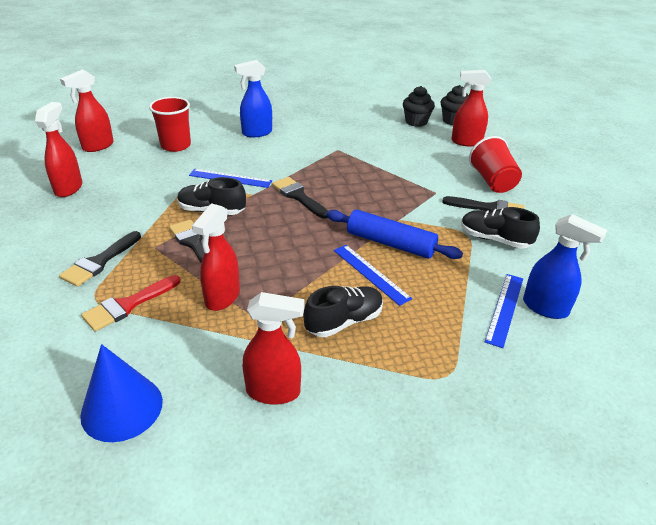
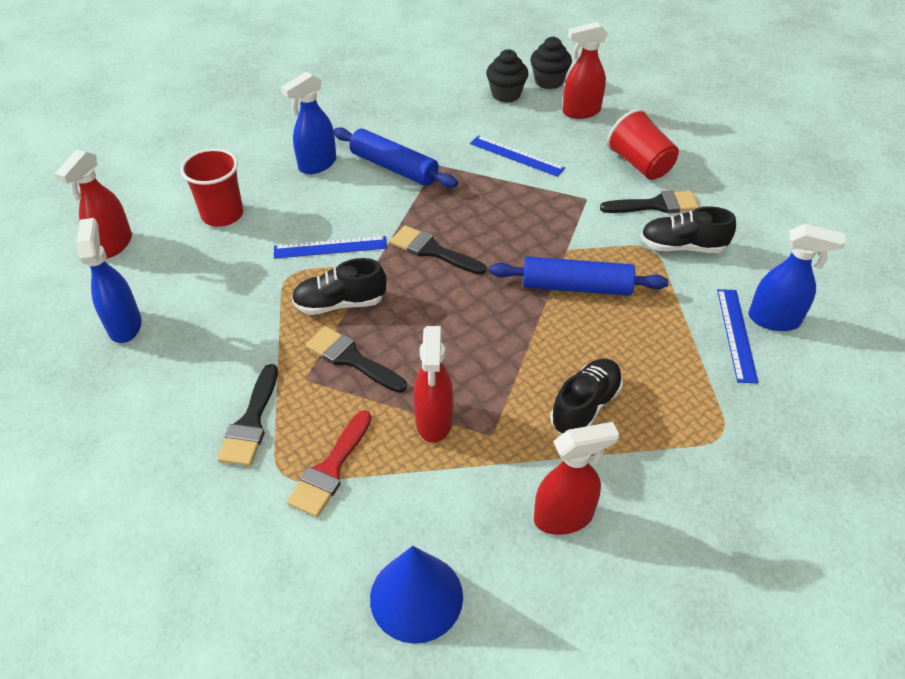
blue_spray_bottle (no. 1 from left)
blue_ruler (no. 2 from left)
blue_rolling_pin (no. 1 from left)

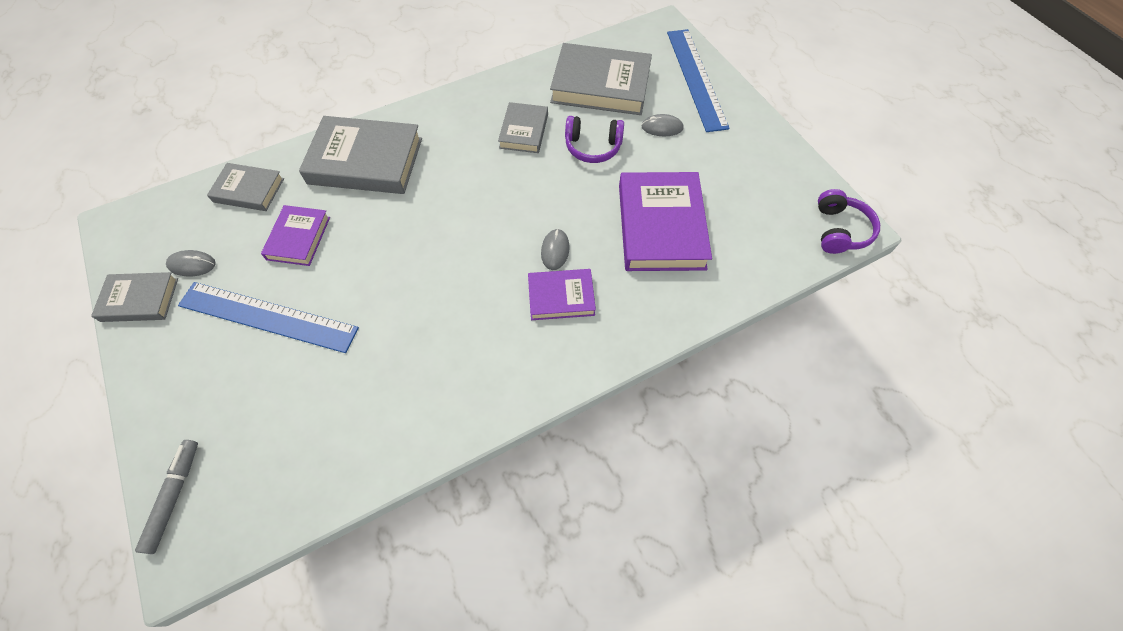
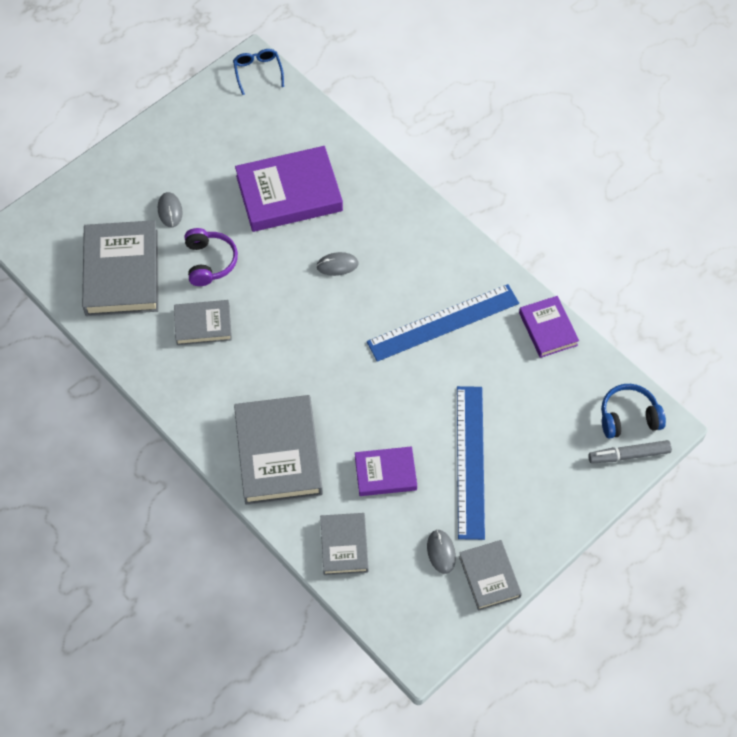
blue_ruler (no. 1 from left)
blue_glasses
purple_book (no. 3 from left)
blue_headphones

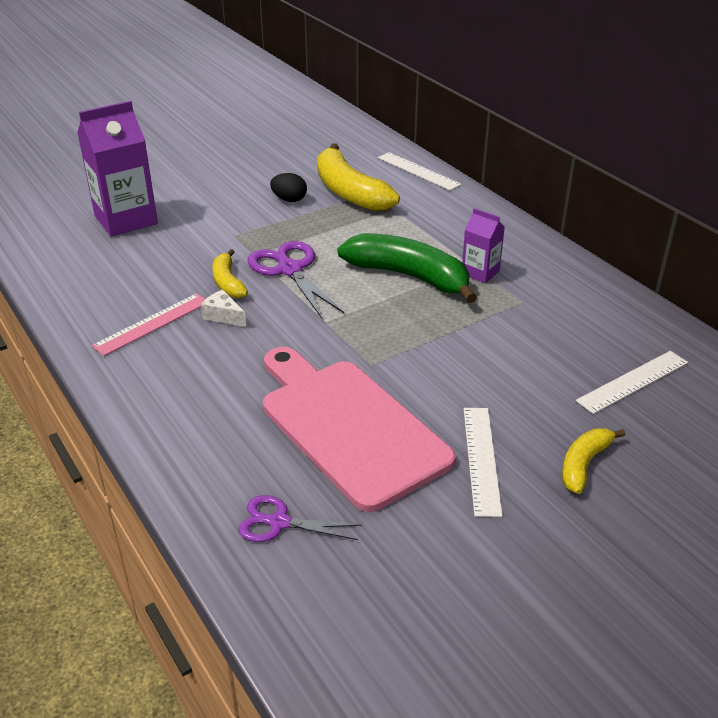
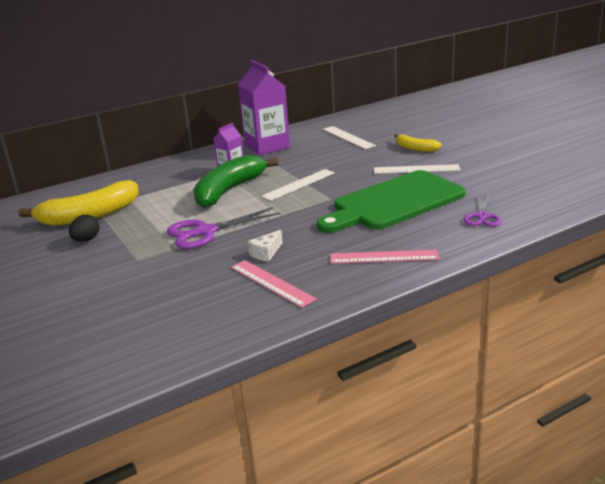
purple_carton (no. 2 from left)
white_ruler (no. 1 from left)
yellow_banana (no. 1 from left in the first image)
green_cutting_board
pink_ruler (no. 2 from left)

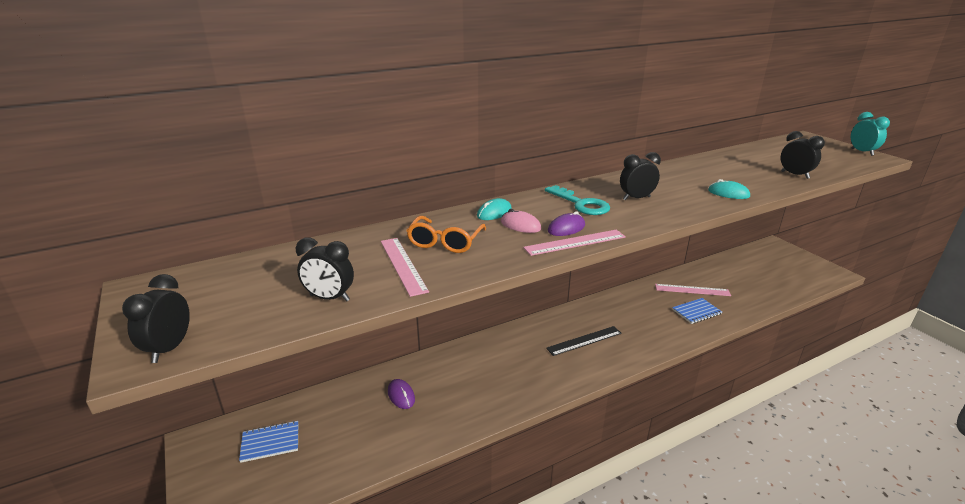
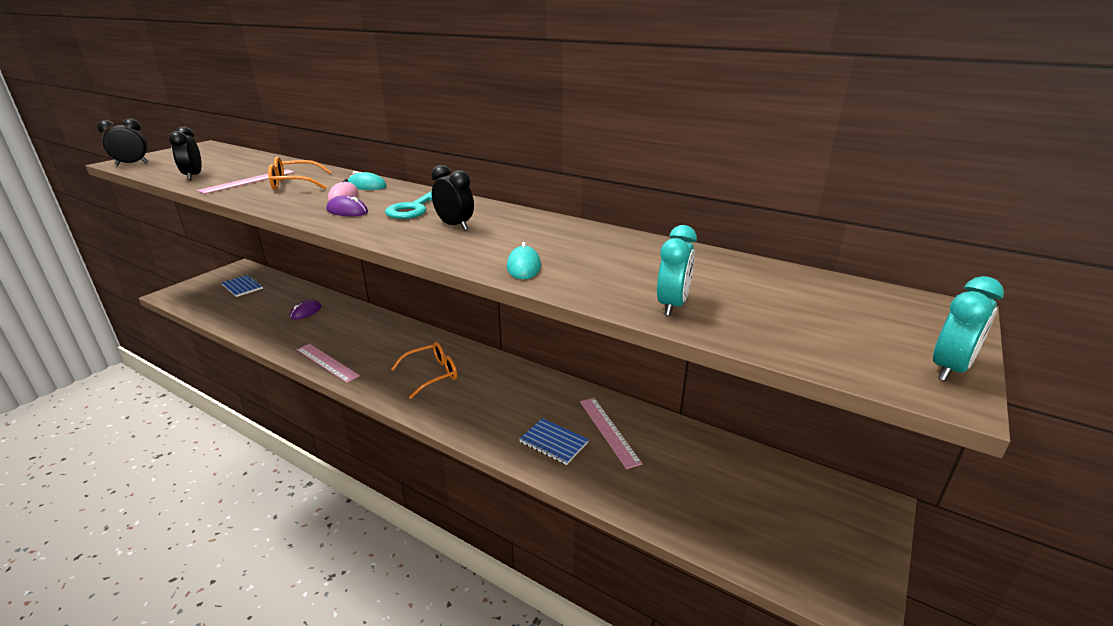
turquoise_clock (no. 1 from left)
pink_ruler (no. 2 from left)
orange_glasses (no. 2 from left)

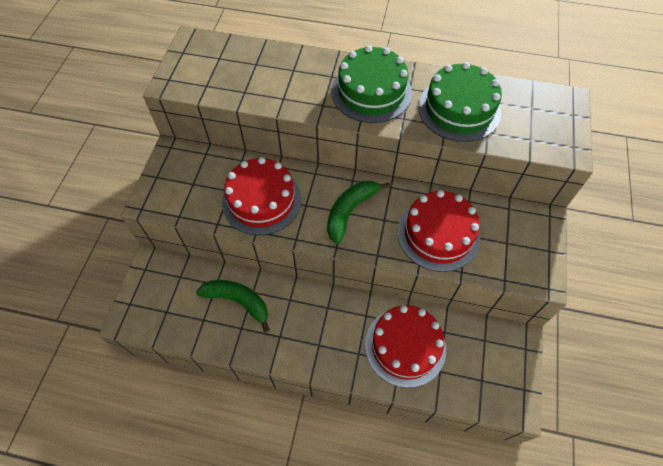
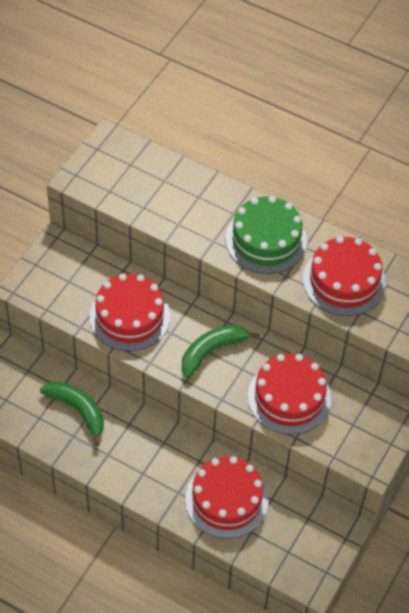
red_cake (no. 4 from left)

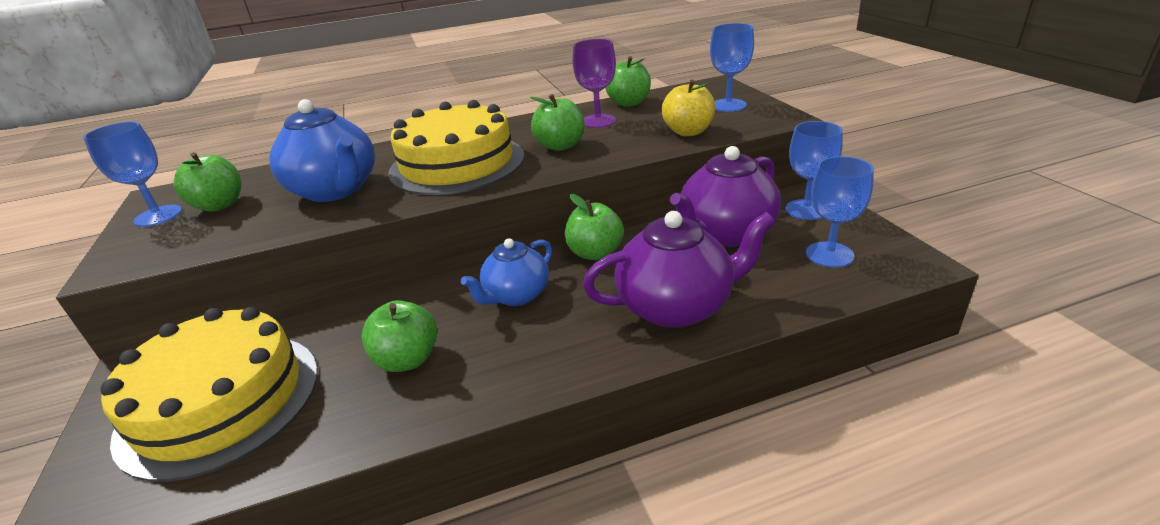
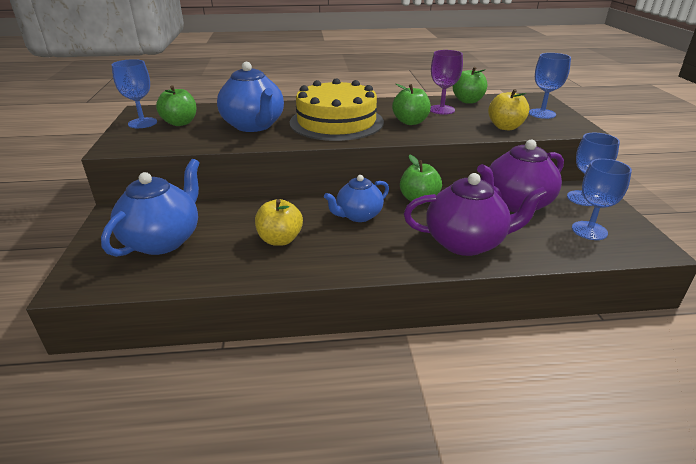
yellow_apple (no. 1 from left)
blue_teapot (no. 1 from left)

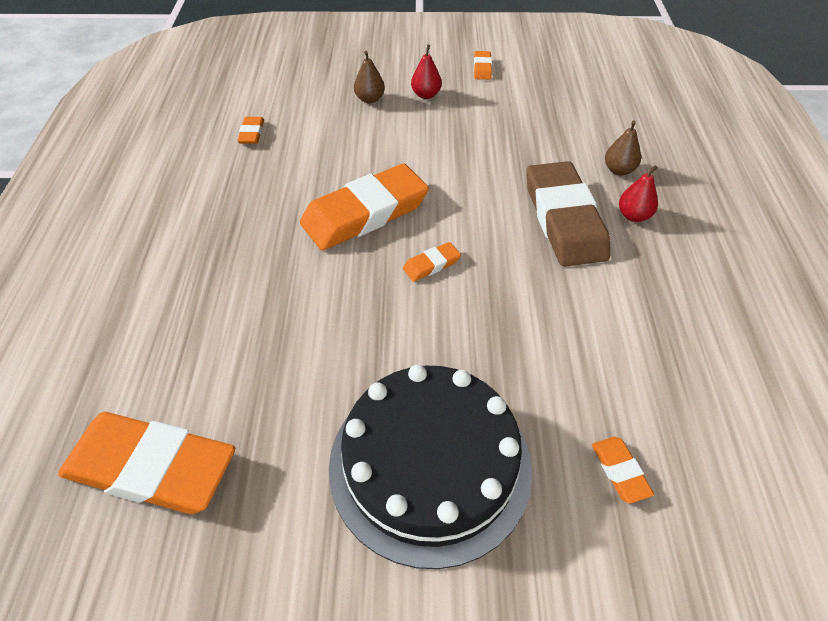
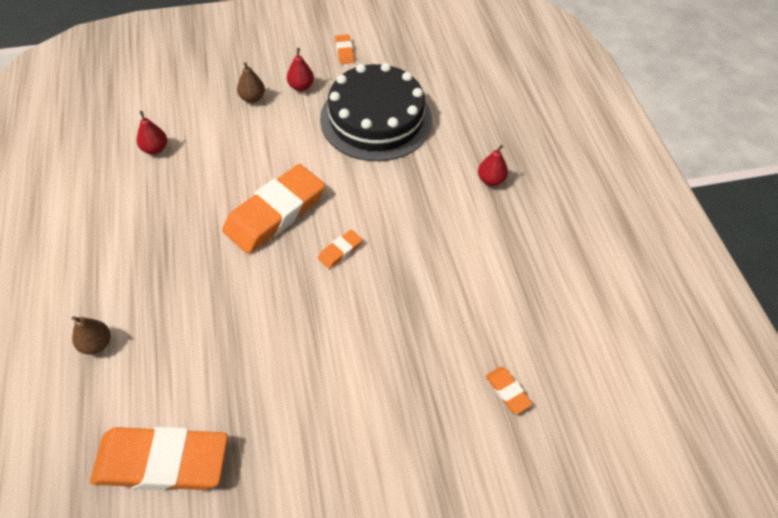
red_pear (no. 1 from left)
brown_pear (no. 1 from left)
brown_eraser
black_cake

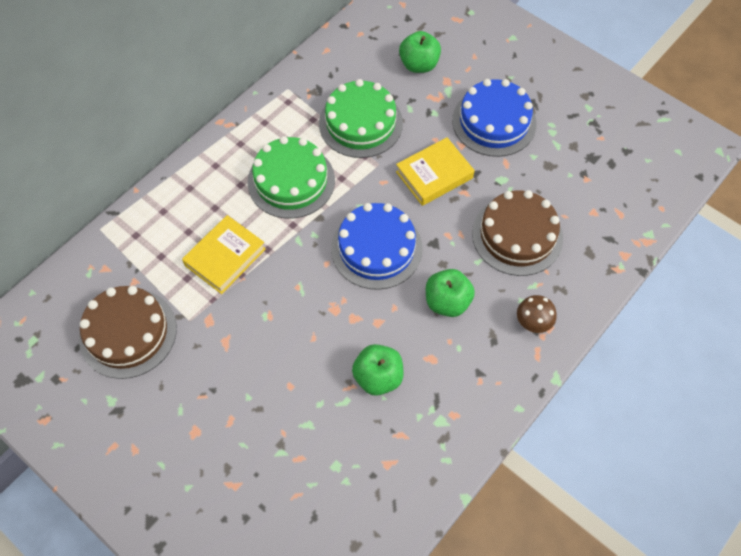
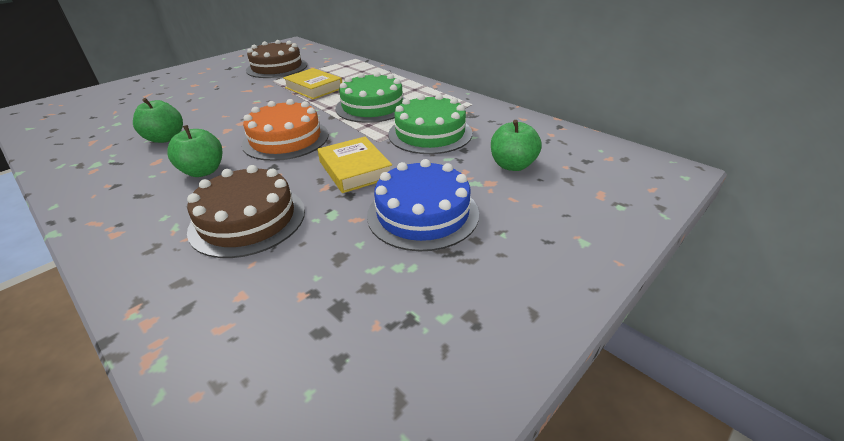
orange_cake
brown_mushroom

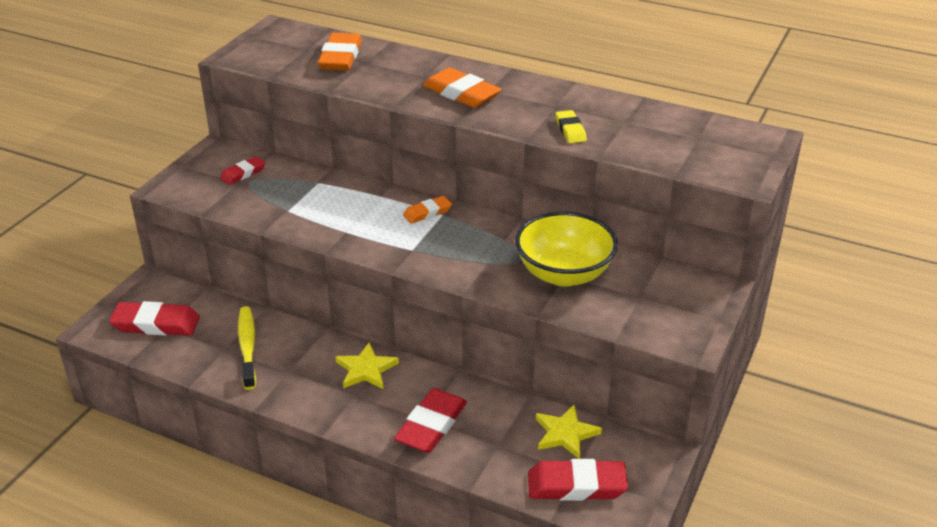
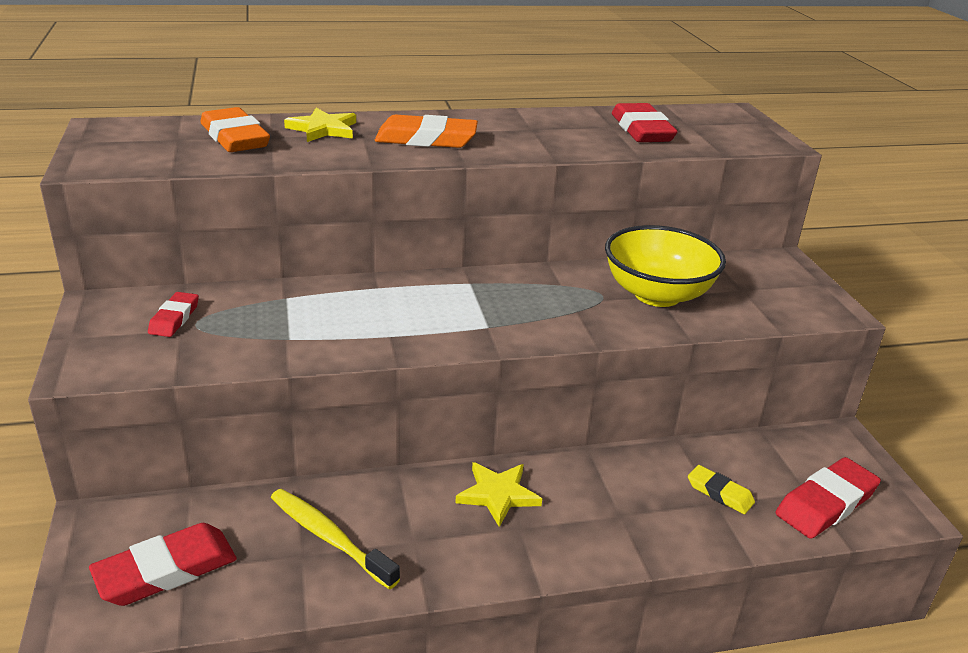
yellow_eraser
orange_eraser (no. 2 from left in the first image)
red_eraser (no. 3 from left)
yellow_star (no. 1 from left)

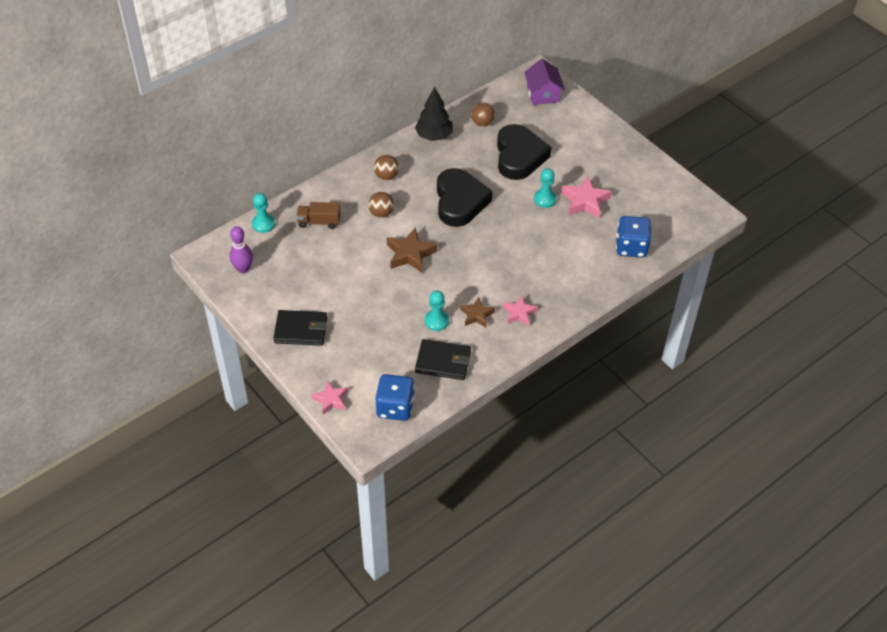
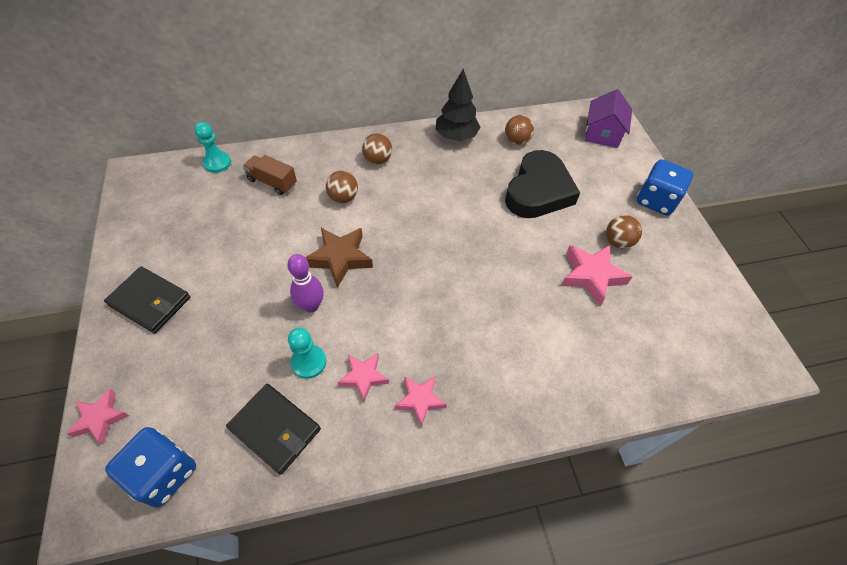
black_heart (no. 1 from left in the first image)
turquoise_pawn (no. 3 from left in the first image)
blue_dice (no. 2 from left)
purple_bowling_pin
pink_star (no. 2 from left)
brown_ball (no. 4 from left)

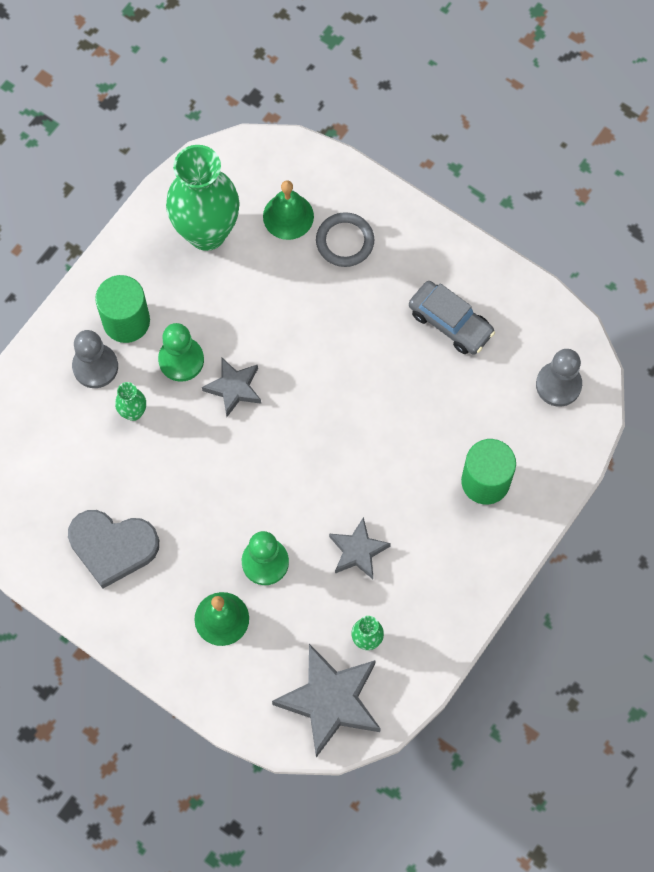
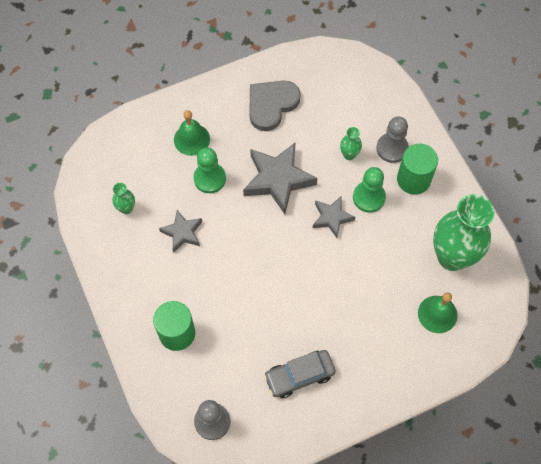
grey_ring
grey_star (no. 2 from left)

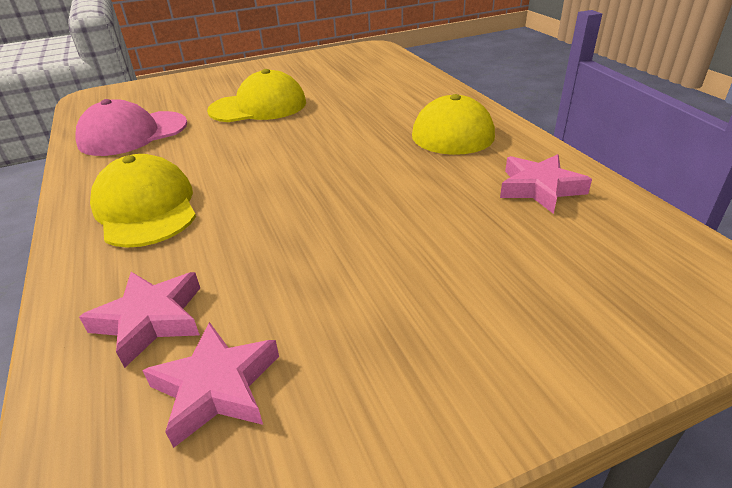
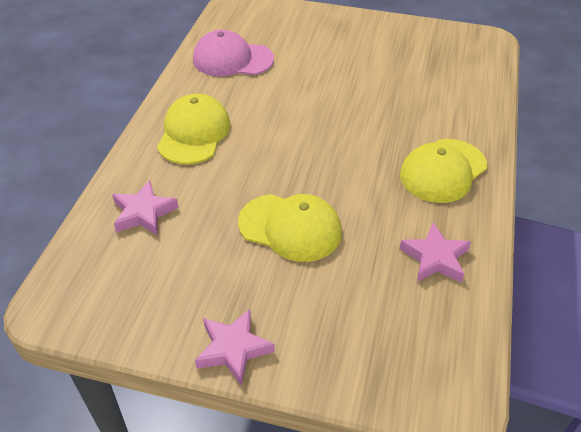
yellow_cap (no. 2 from left)
pink_star (no. 2 from left)

